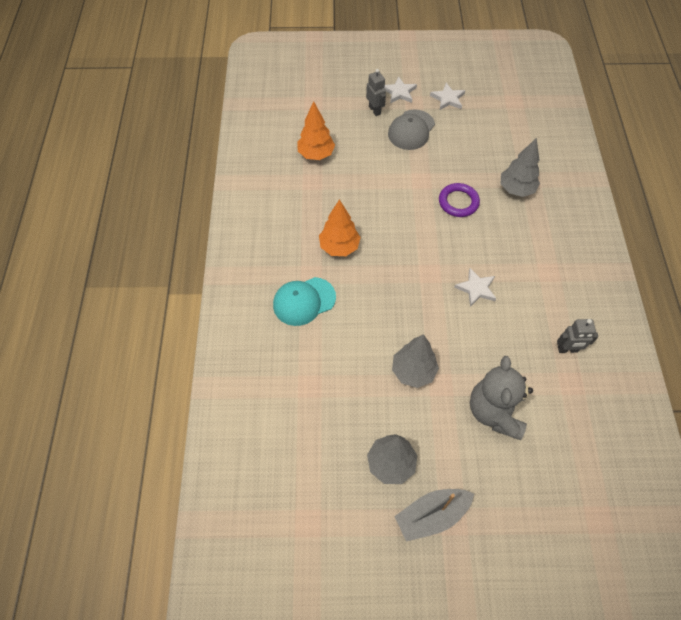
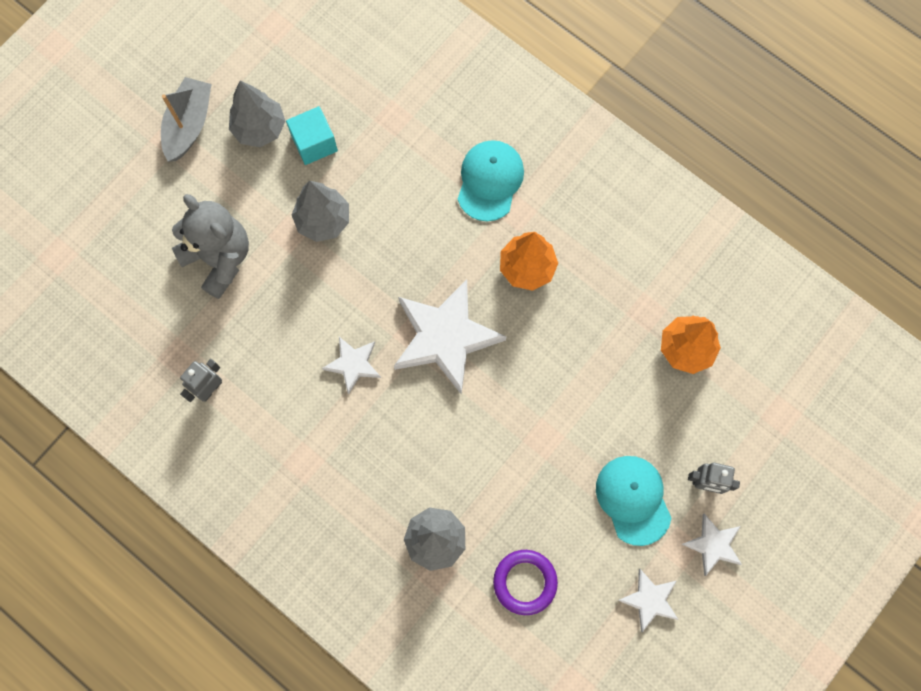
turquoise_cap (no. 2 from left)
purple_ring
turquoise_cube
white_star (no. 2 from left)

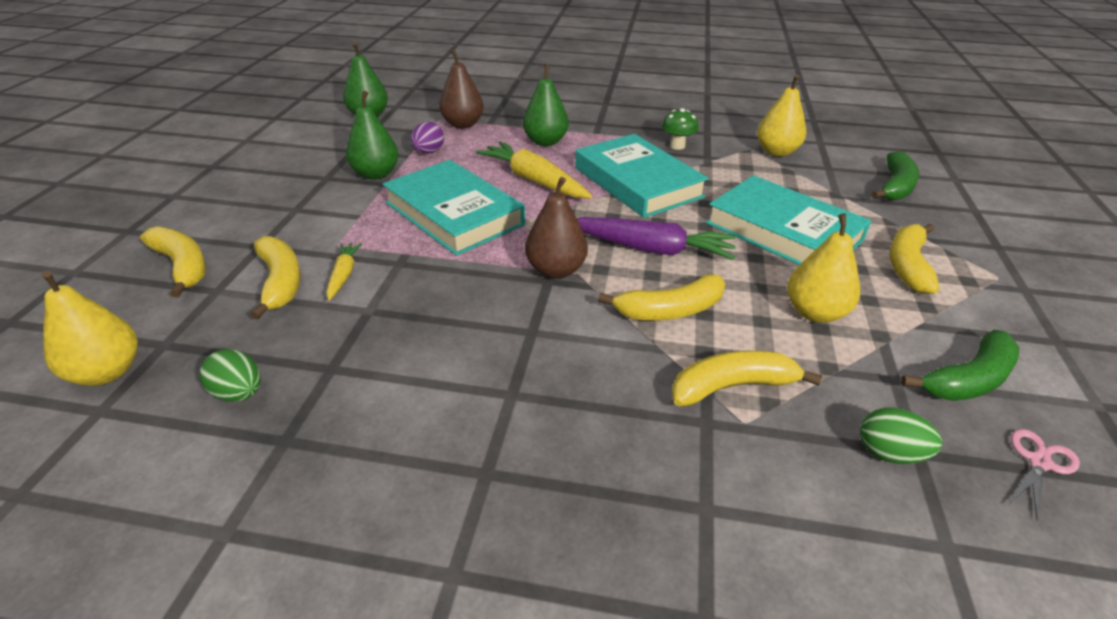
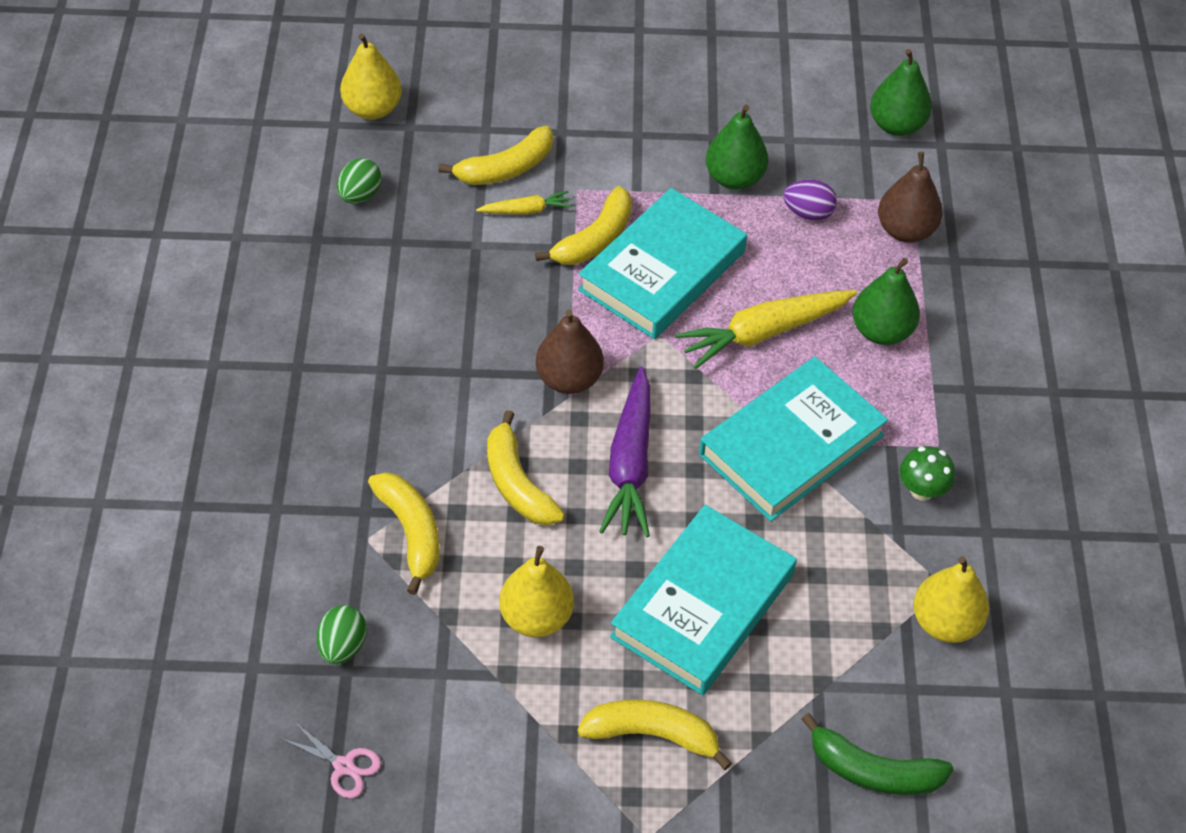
yellow_carrot (no. 2 from left)
yellow_banana (no. 4 from left)
green_banana (no. 2 from left in the first image)

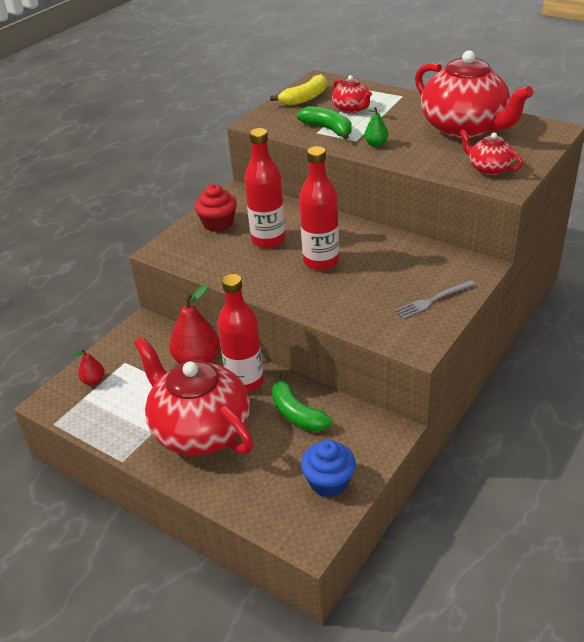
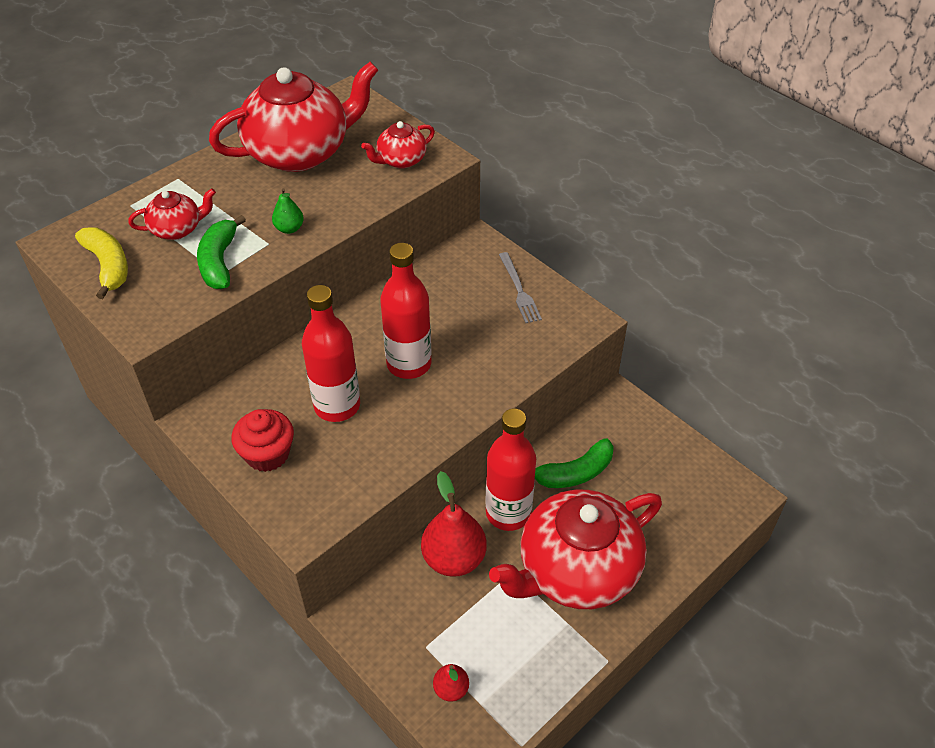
green_banana (no. 1 from left)
blue_cupcake

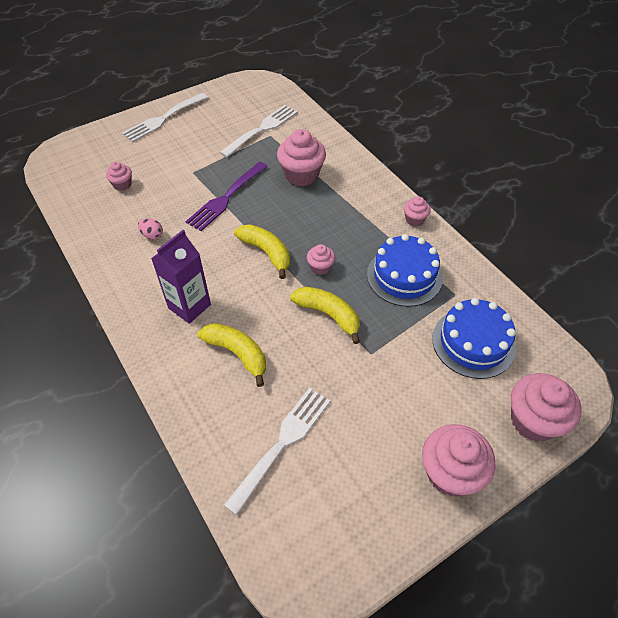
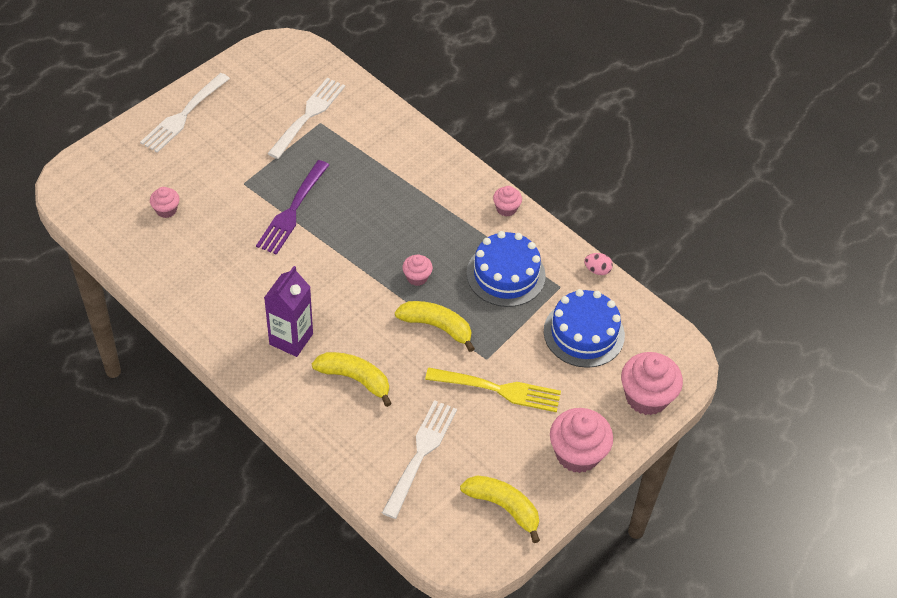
pink_cupcake (no. 2 from left in the first image)
pink_egg
yellow_banana (no. 3 from left)
yellow_fork

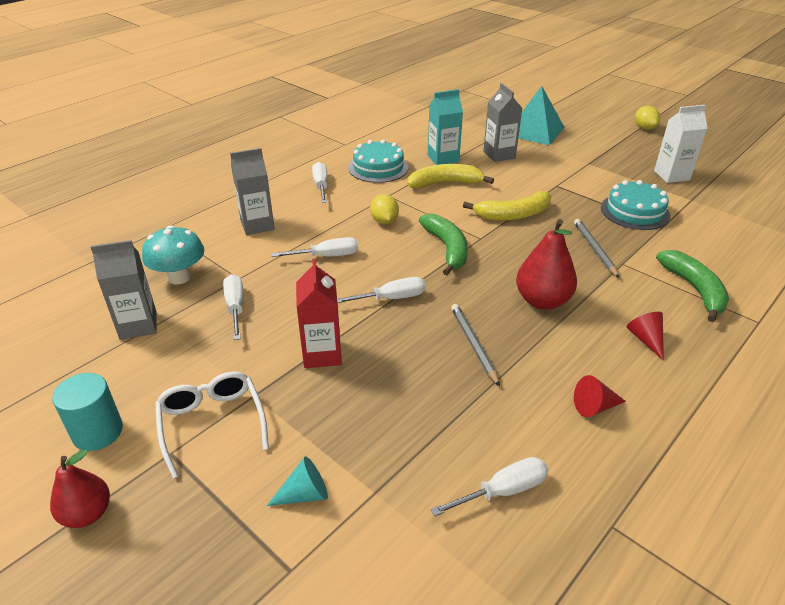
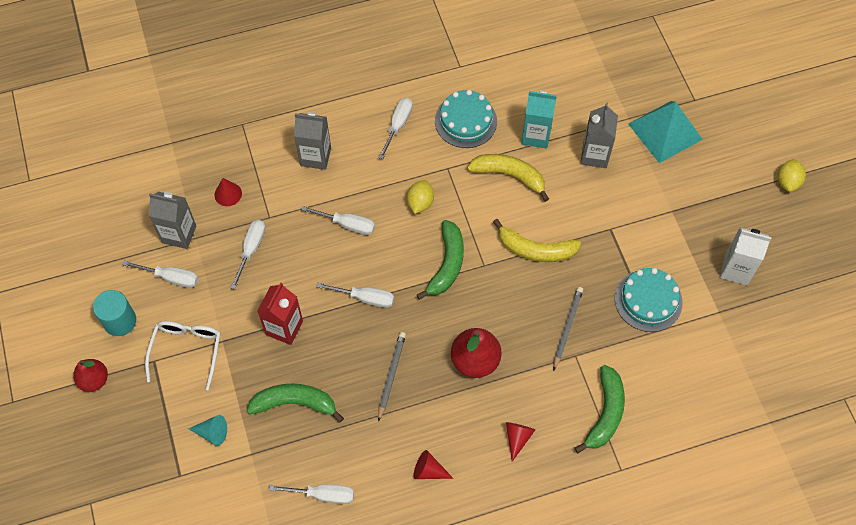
red_cone (no. 1 from left)
white_screwdriver (no. 1 from left)
green_banana (no. 1 from left)

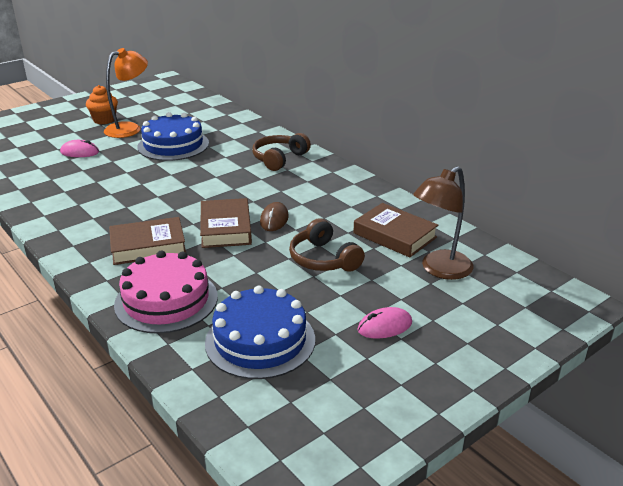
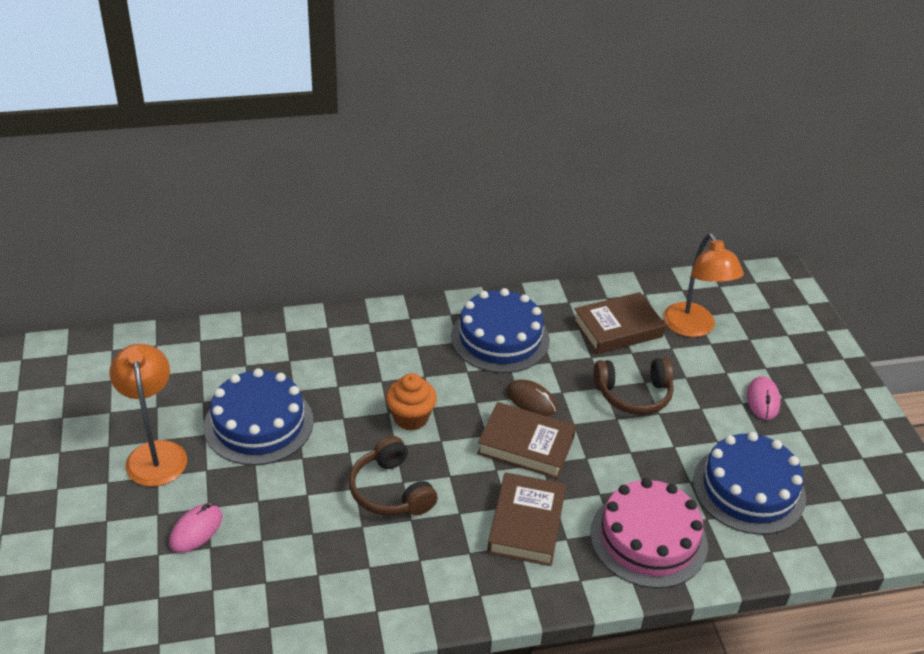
orange_cupcake
brown_headphones (no. 1 from left)
orange_lamp (no. 2 from left)
blue_cake (no. 2 from left)

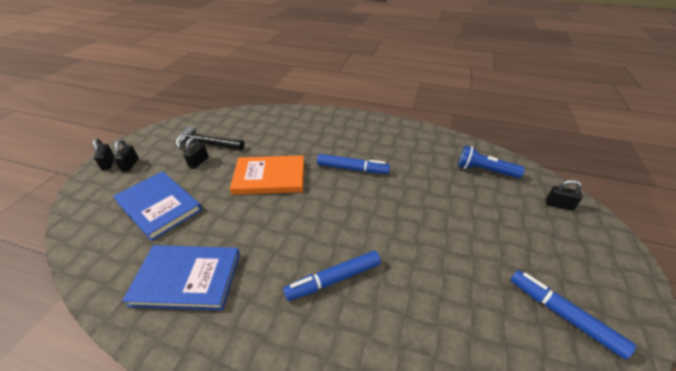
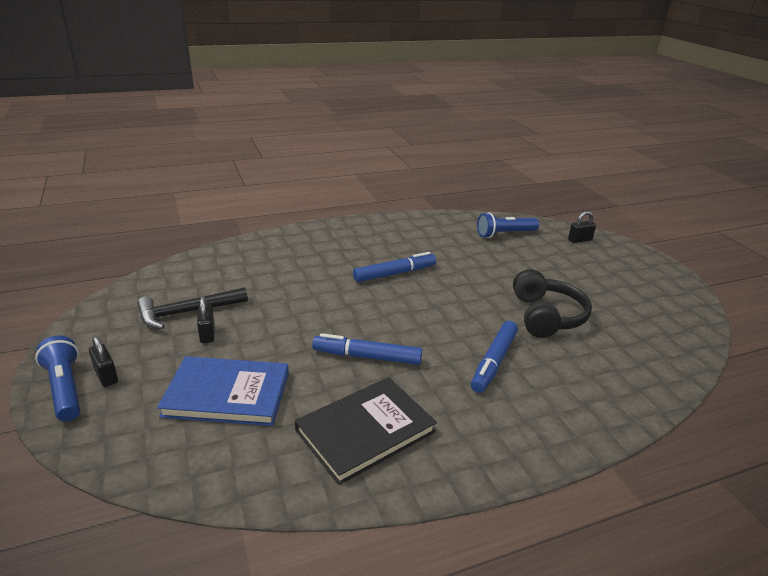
blue_flashlight (no. 1 from left)
orange_book
black_book
blue_marker (no. 1 from left)
black_headphones

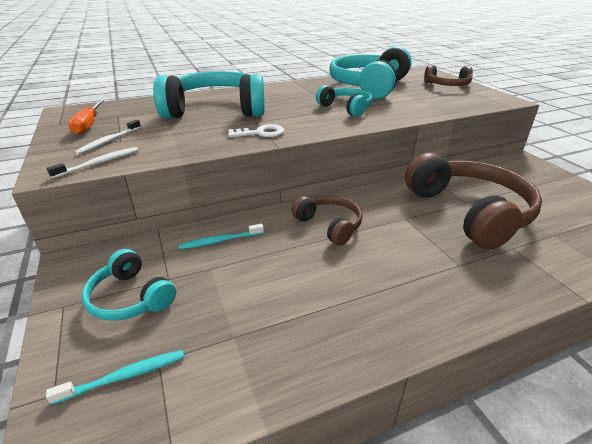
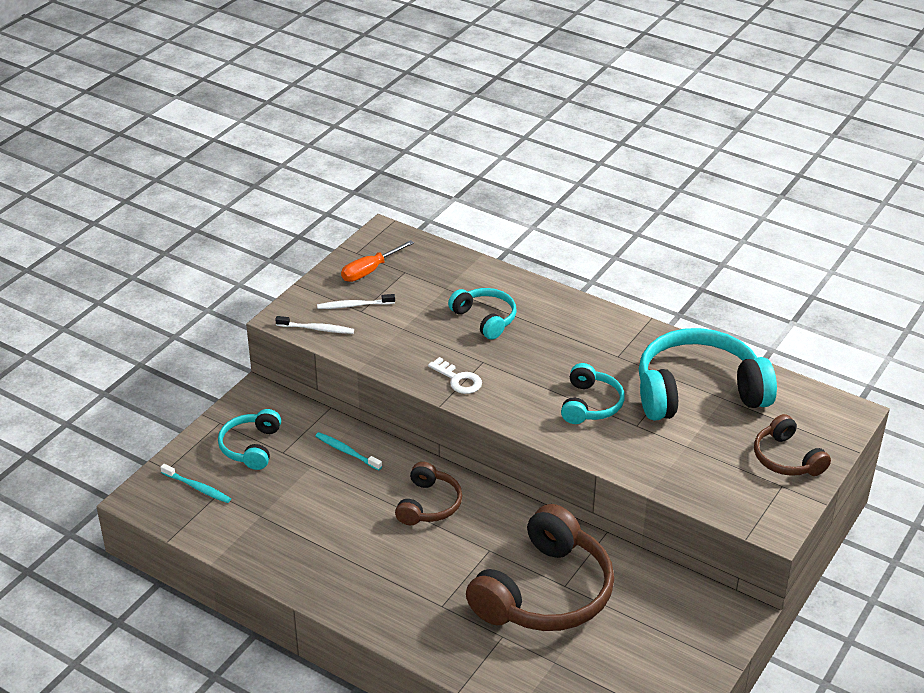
turquoise_headphones (no. 2 from left)

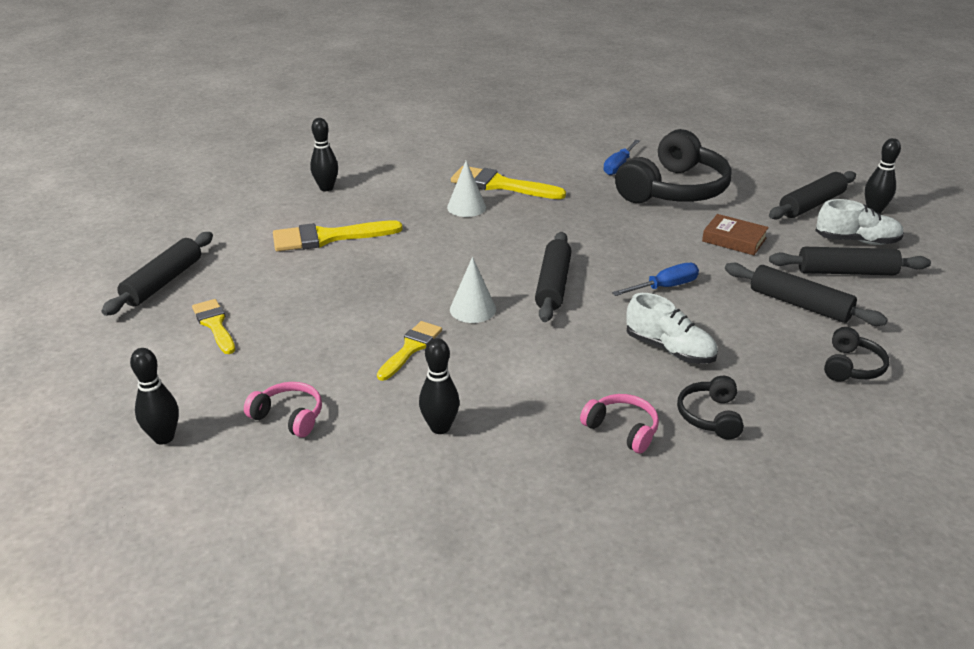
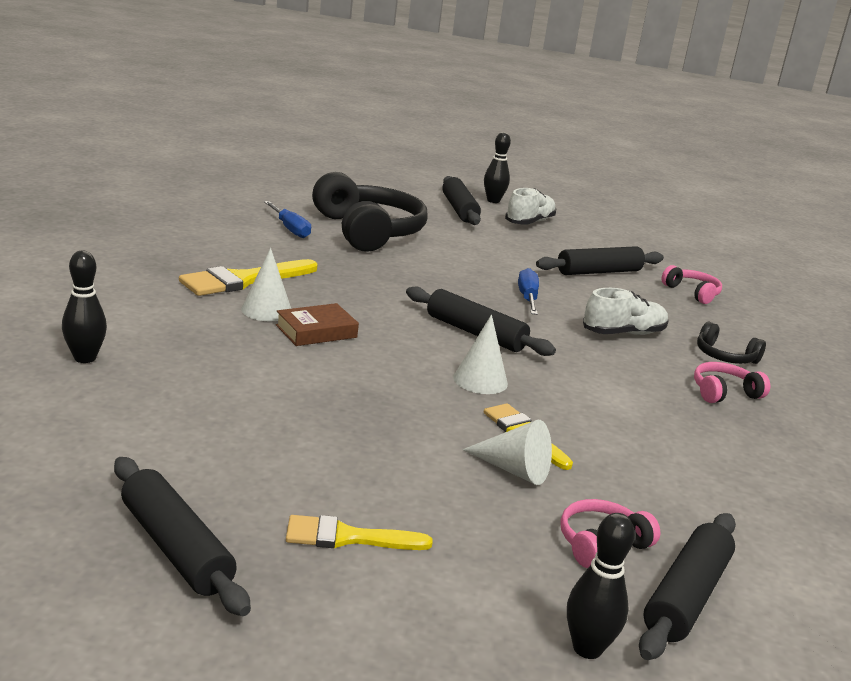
brown_book
yellow_brush (no. 2 from left in the first image)
black_rolling_pin (no. 5 from left)
pink_headphones (no. 2 from left)
black_bowling_pin (no. 3 from left in the first image)
white_cone (no. 3 from left)

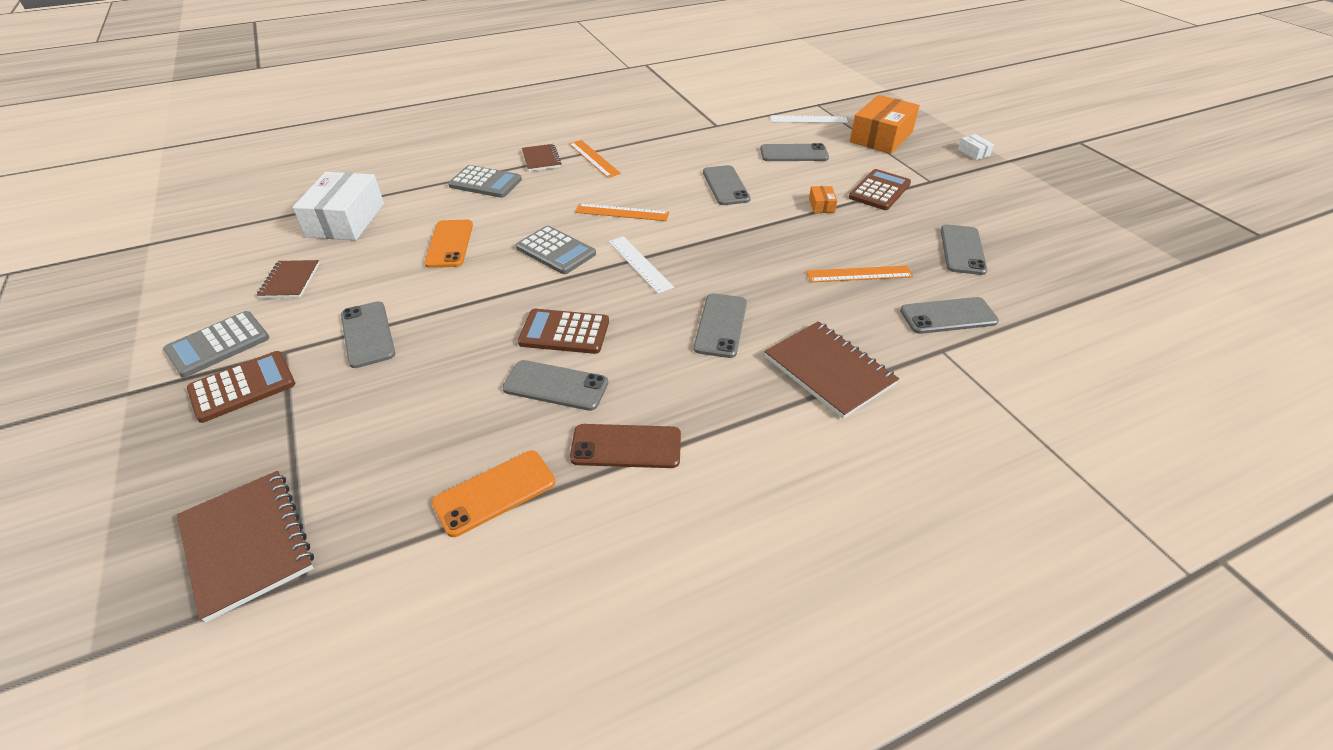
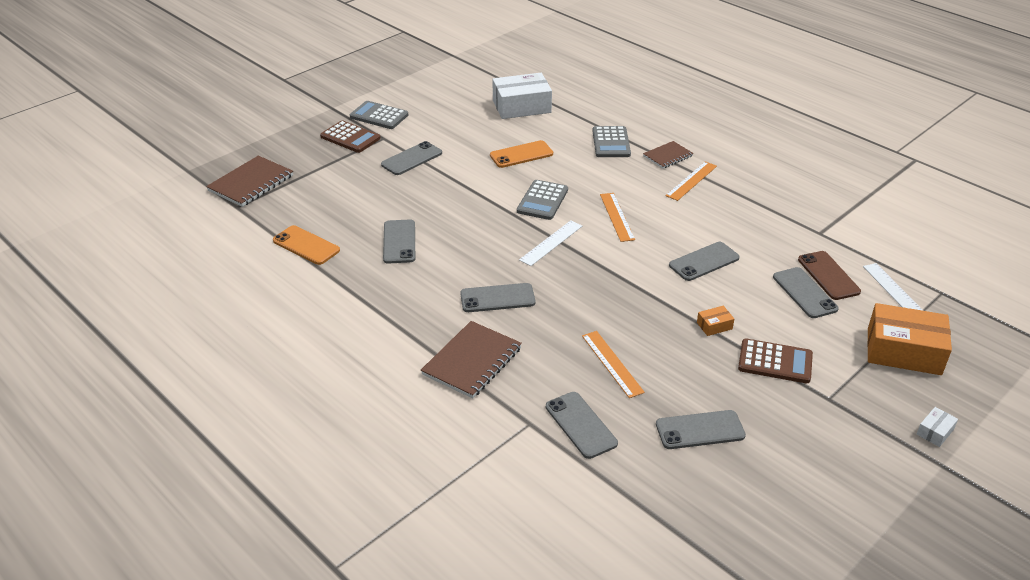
brown_notebook (no. 2 from left in the first image)
brown_calculator (no. 2 from left in the first image)
brown_phone

